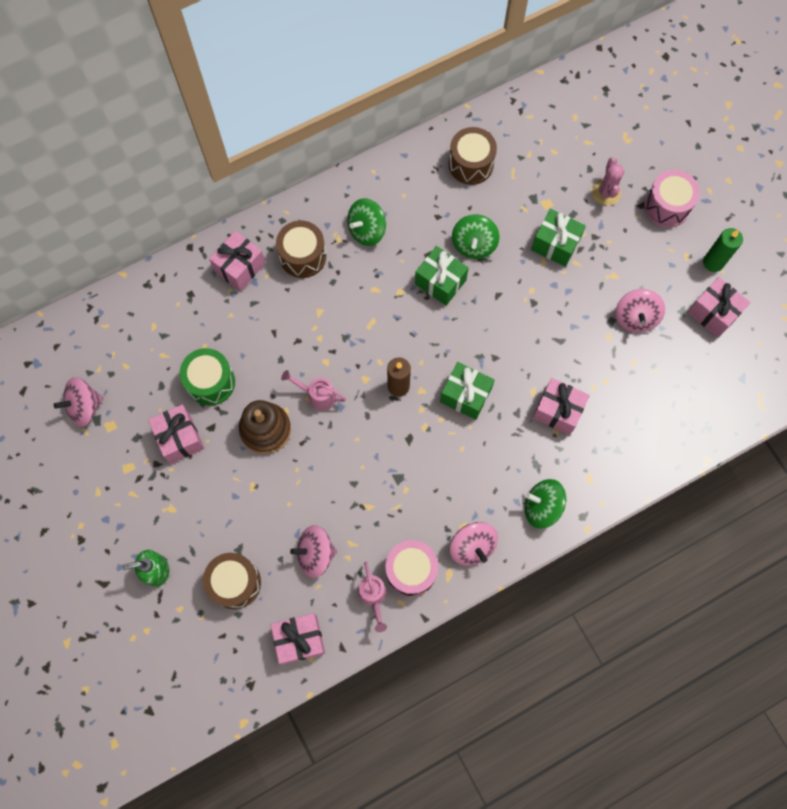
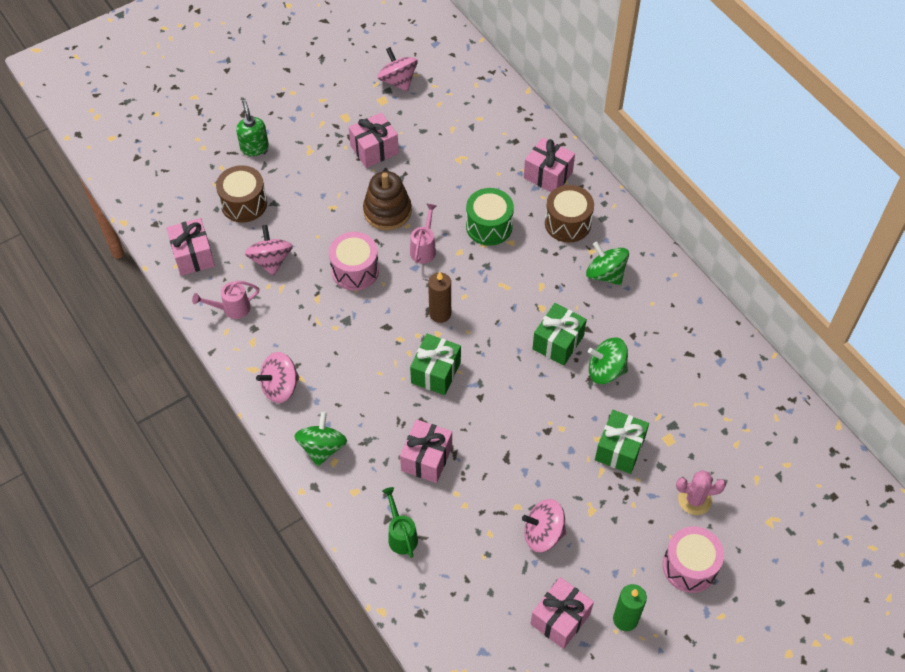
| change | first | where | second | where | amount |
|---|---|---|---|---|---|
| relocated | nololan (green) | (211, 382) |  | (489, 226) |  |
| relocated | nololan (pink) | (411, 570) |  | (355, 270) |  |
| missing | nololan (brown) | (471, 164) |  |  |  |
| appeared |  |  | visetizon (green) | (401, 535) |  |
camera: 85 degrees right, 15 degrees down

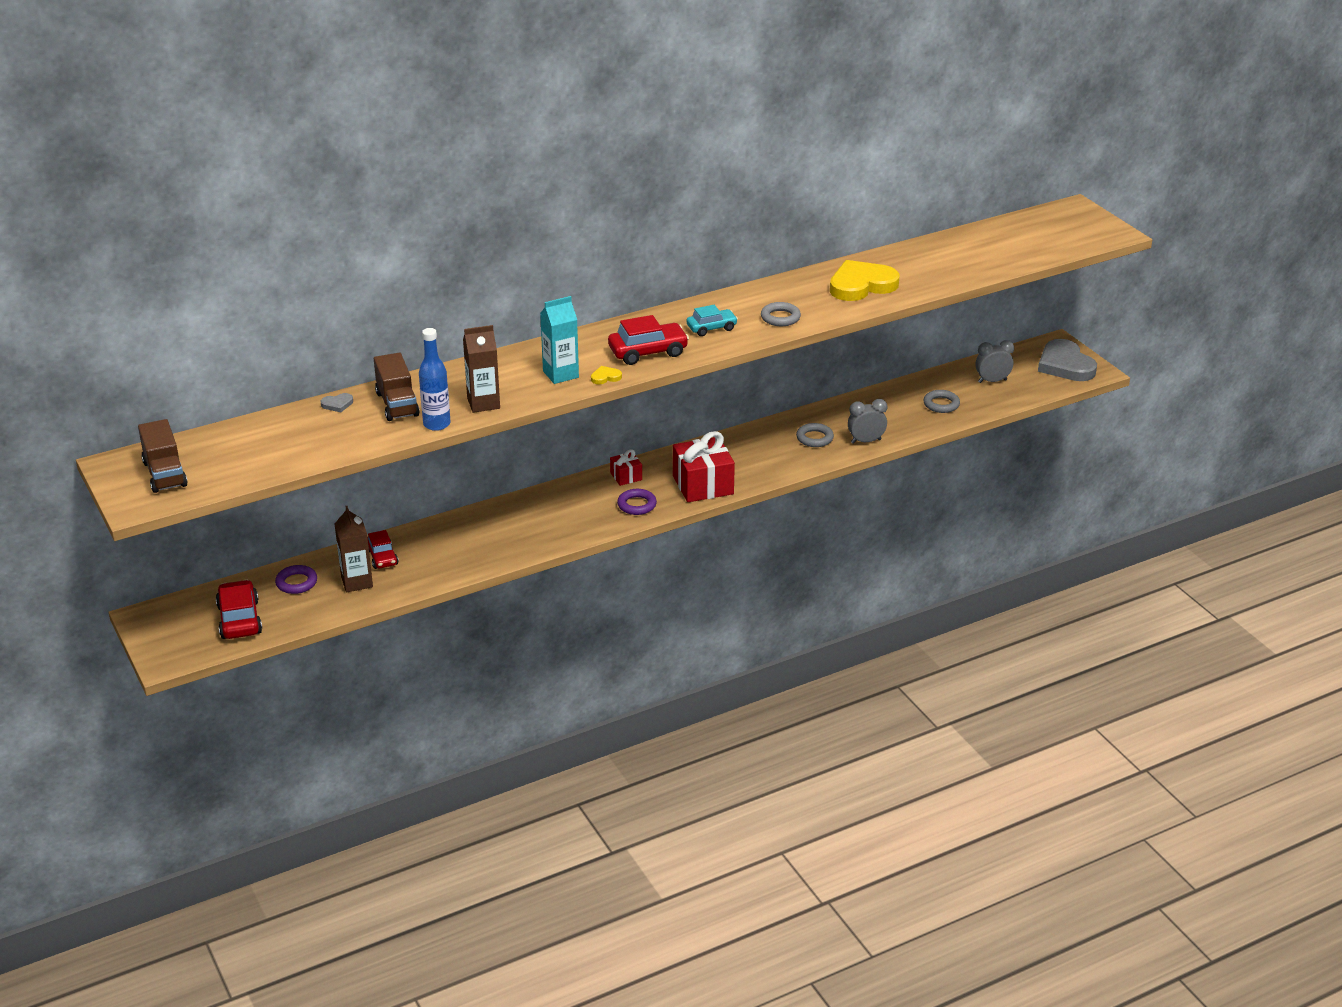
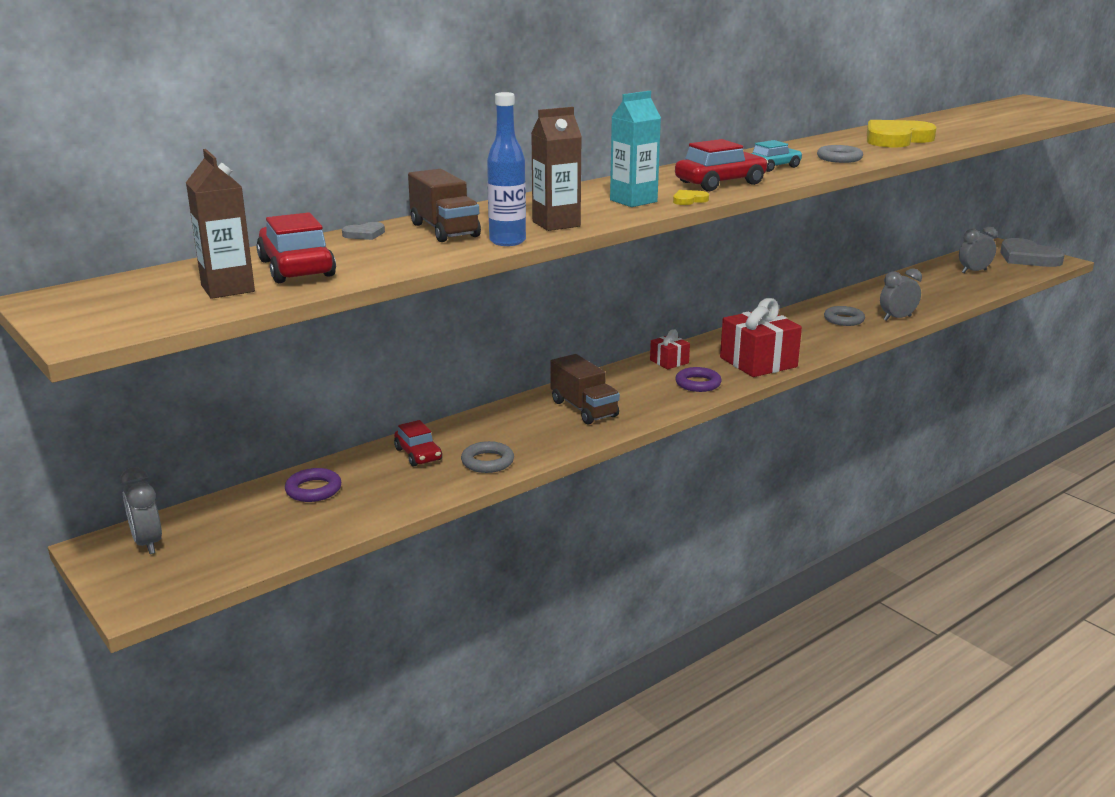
| change | first | where | second | where | amount |
|---|---|---|---|---|---|
| relocated | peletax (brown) | (165, 474) |  | (584, 409) |  |
| relocated | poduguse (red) | (240, 619) |  | (296, 268) |  |
| relocated | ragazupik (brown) | (357, 582) |  | (228, 289) |  |
| relocated | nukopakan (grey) | (941, 404) |  | (487, 462) |  |
| appeared |  |  | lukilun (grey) | (148, 543) |  |
camera: 10 degrees left, 10 degrees down

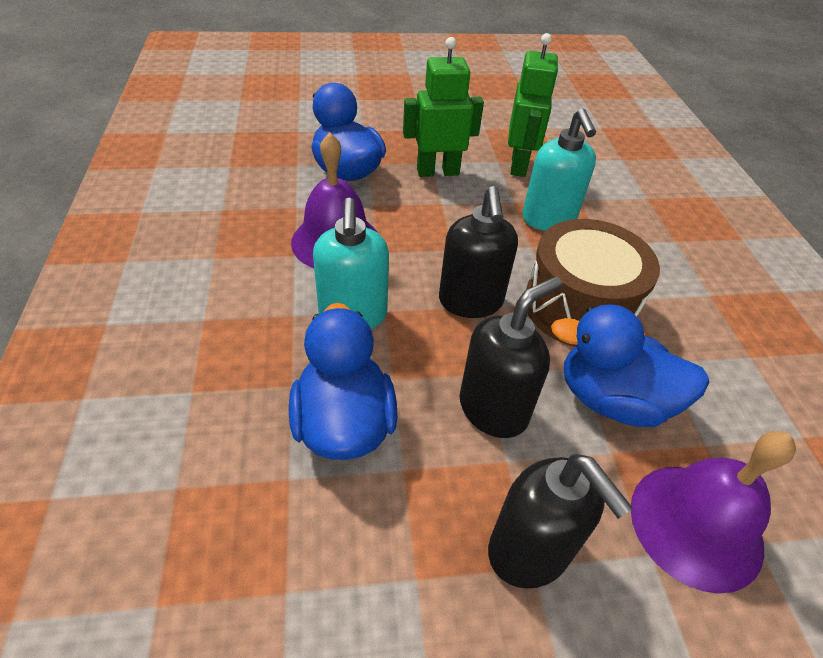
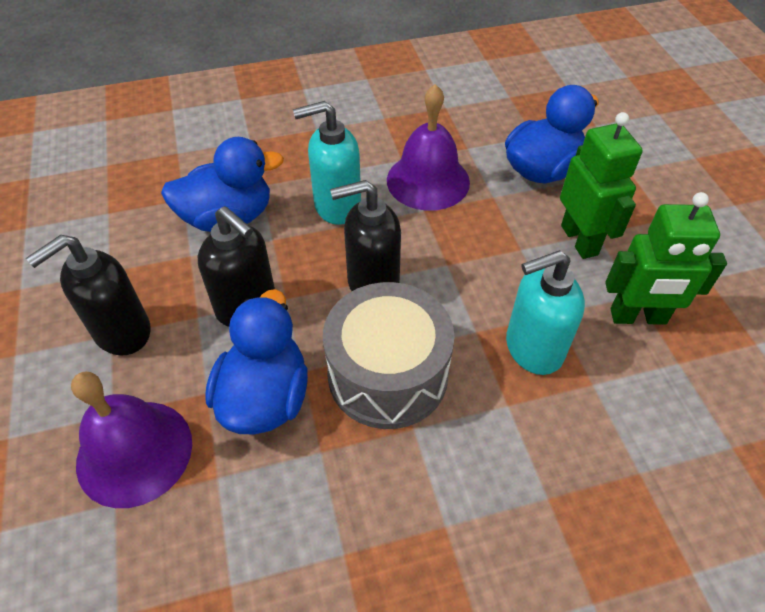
| change | first | where | second | where | amount |
|---|---|---|---|---|---|
| colour | nololan (brown) | (578, 306) | nololan (grey) | (387, 374) |  |
camera: 85 degrees right, 5 degrees up

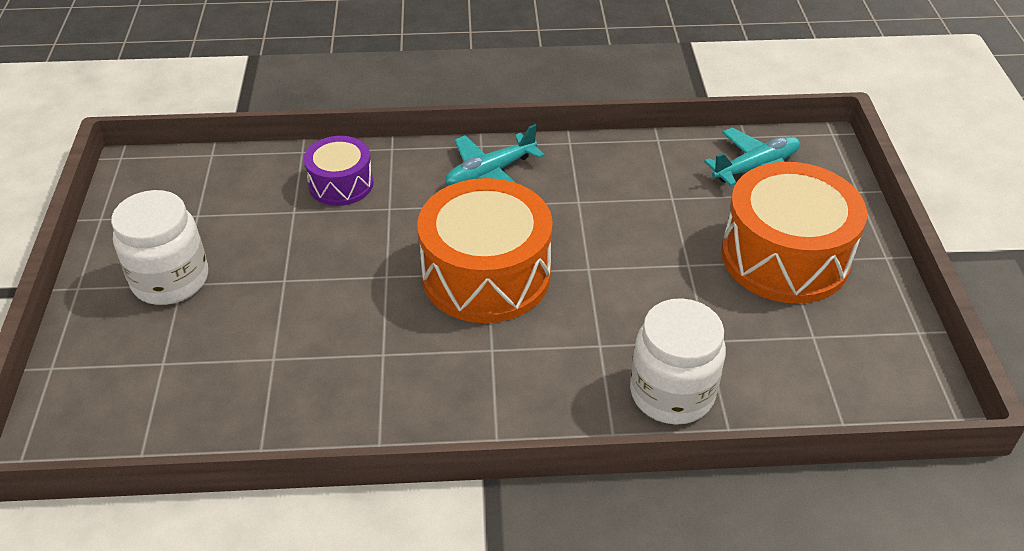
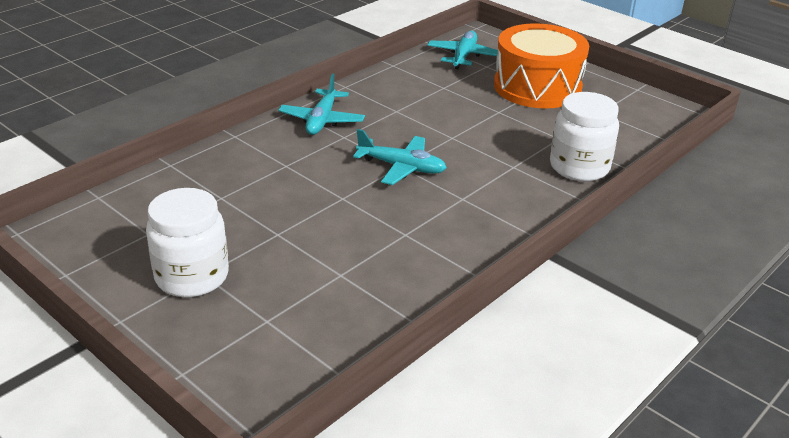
| change | first | where | second | where | amount |
|---|---|---|---|---|---|
| missing | nololan (purple) | (341, 184) |  |  |  |
| exchanged | nololan (orange) | (486, 275) | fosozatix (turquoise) | (401, 167) |  |
camera: 45 degrees left, 10 degrees down

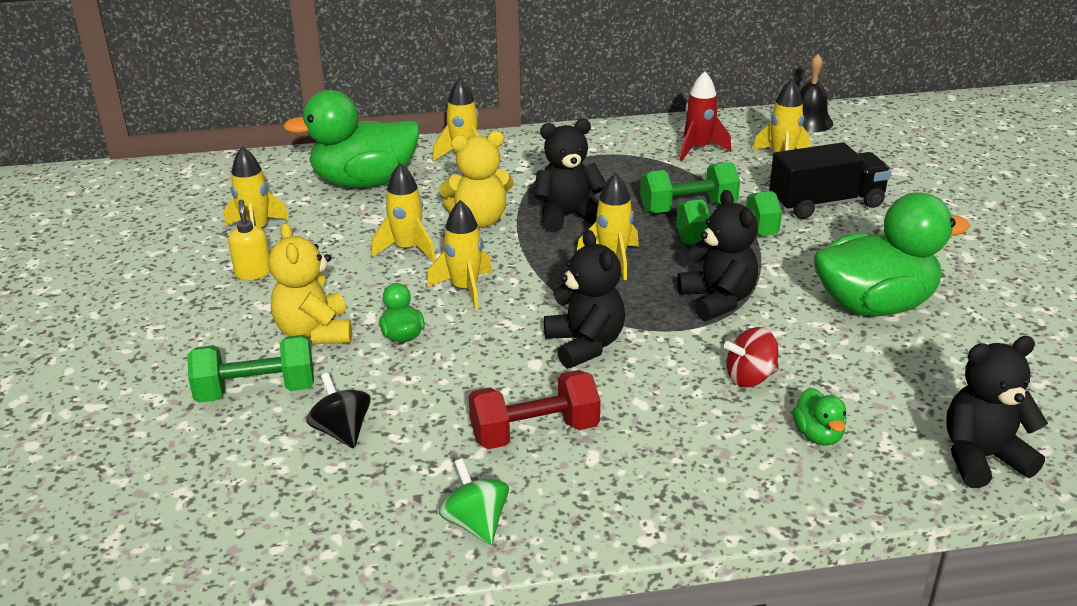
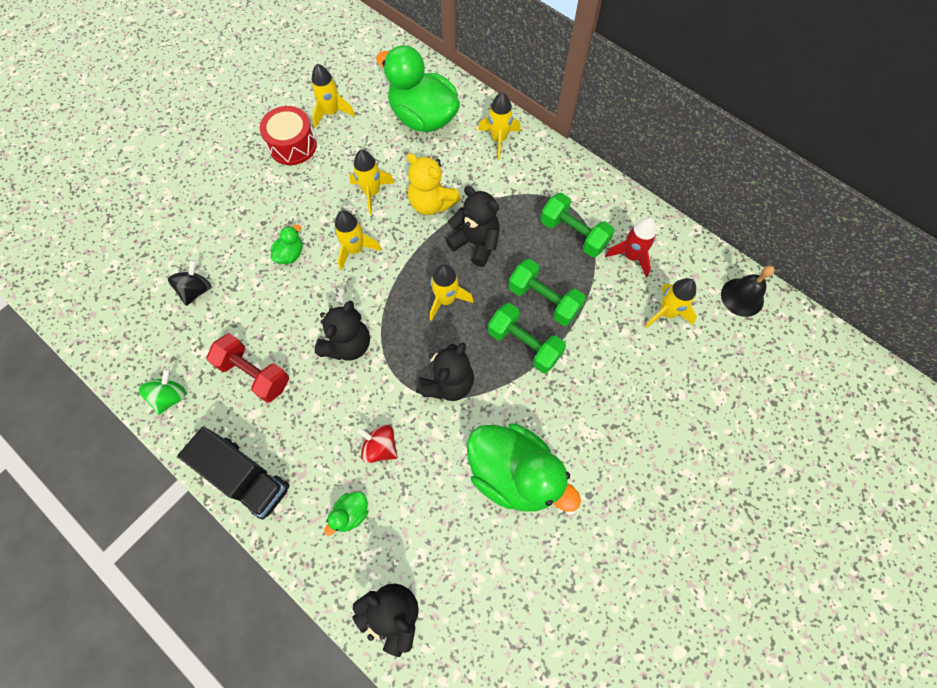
| change | first | where | second | where | amount |
|---|---|---|---|---|---|
| relocated | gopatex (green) | (256, 391) |  | (573, 234) |  |
| exchanged | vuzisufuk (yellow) | (253, 273) | nololan (red) | (292, 145) |  |
| missing | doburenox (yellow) | (314, 332) |  |  |  |
| relocated | peletax (black) | (826, 203) |  | (245, 477) |  |
camera: 50 degrees right, 35 degrees up

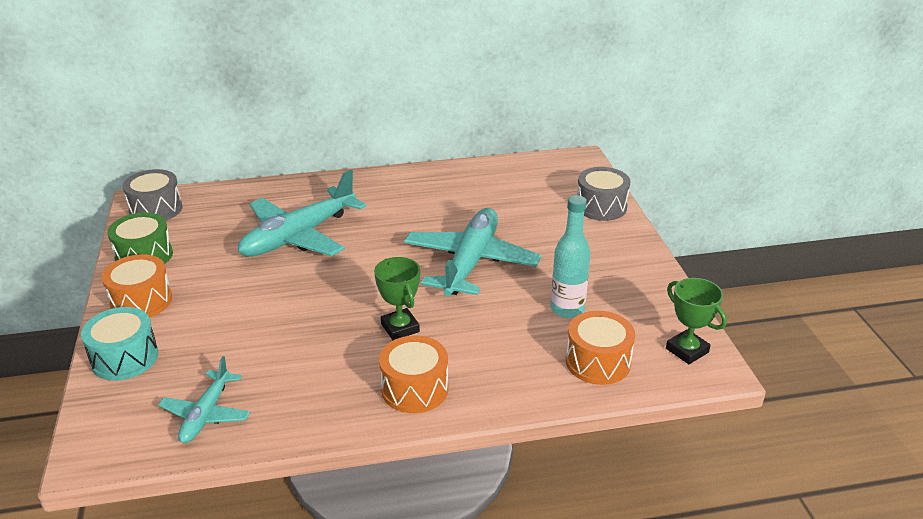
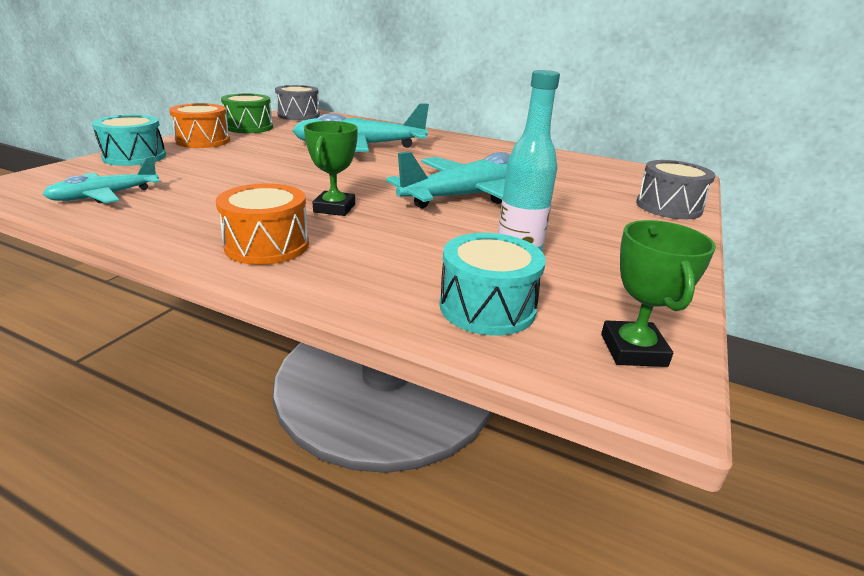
| change | first | where | second | where | amount |
|---|---|---|---|---|---|
| colour | nololan (orange) | (598, 362) | nololan (turquoise) | (487, 307) |  |
camera: 35 degrees right, 5 degrees down

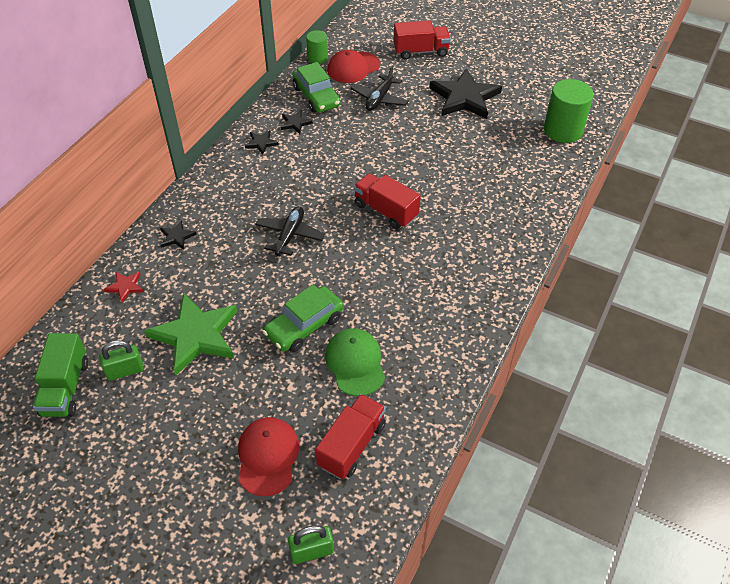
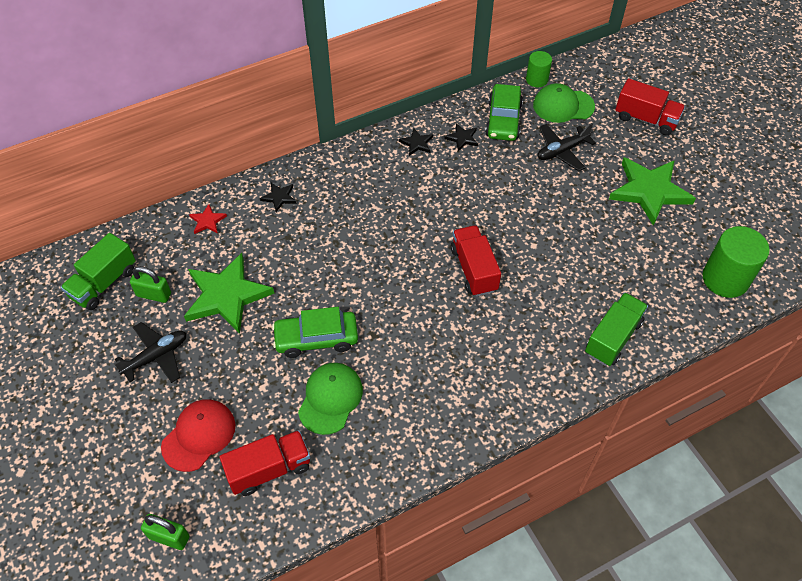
| change | first | where | second | where | amount |
|---|---|---|---|---|---|
| relocated | fosozatix (black) | (290, 235) |  | (156, 356) |  |
| colour | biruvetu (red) | (353, 67) | biruvetu (green) | (563, 106) |  |
| colour | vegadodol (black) | (464, 97) | vegadodol (green) | (649, 191) |  |
| appeared |  |  | peletax (green) | (613, 338) |  |
camera: 35 degrees right, 5 degrees up

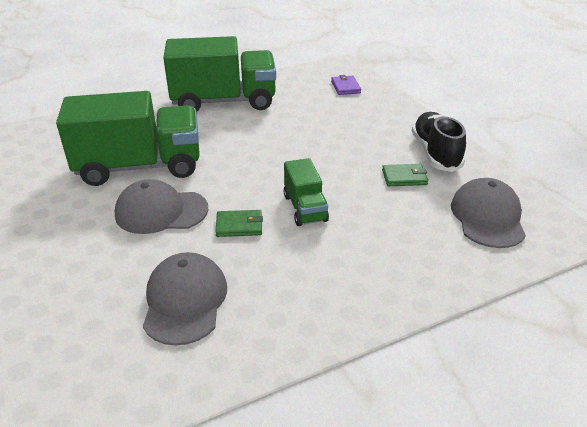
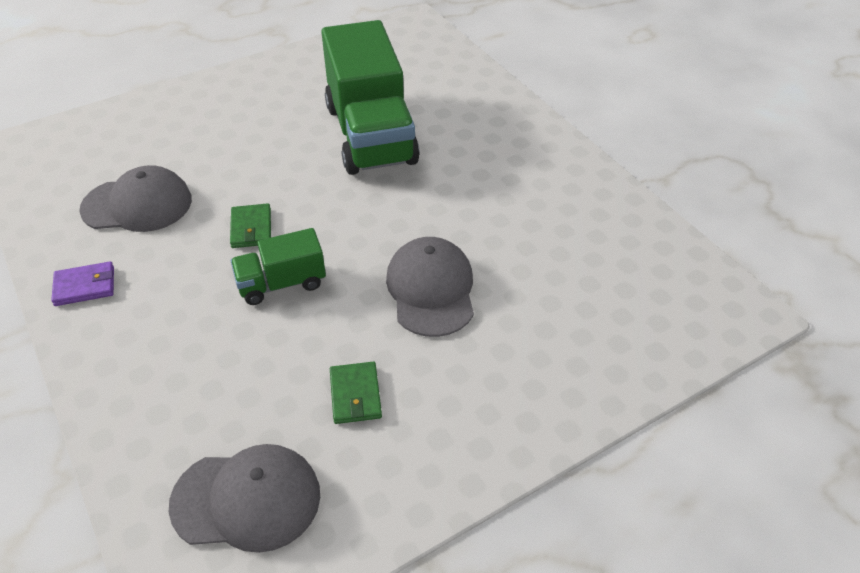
| change | first | where | second | where | amount |
|---|---|---|---|---|---|
| relocated | biruvetu (grey) | (161, 211) |  | (431, 289) |  |
| missing | peletax (green) | (224, 101) |  |  |  |
| relocated | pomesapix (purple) | (345, 87) |  | (85, 286) |  |
| missing | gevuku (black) | (435, 153) |  |  |  |
camera: 85 degrees right, 10 degrees up

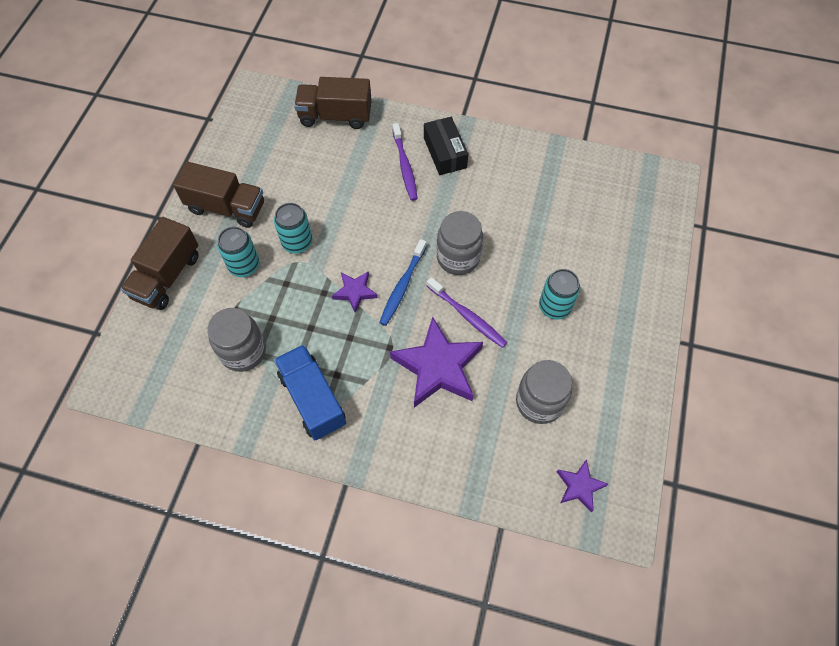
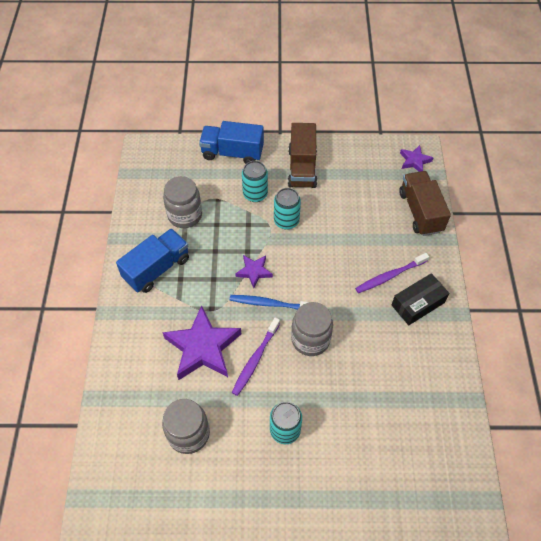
| change | first | where | second | where | amount |
|---|---|---|---|---|---|
| colour | peletax (brown) | (167, 276) | peletax (blue) | (232, 153) |  |
| relocated | vegadodol (purple) | (579, 486) |  | (414, 161) |  |
camera: 75 degrees right, 5 degrees down

